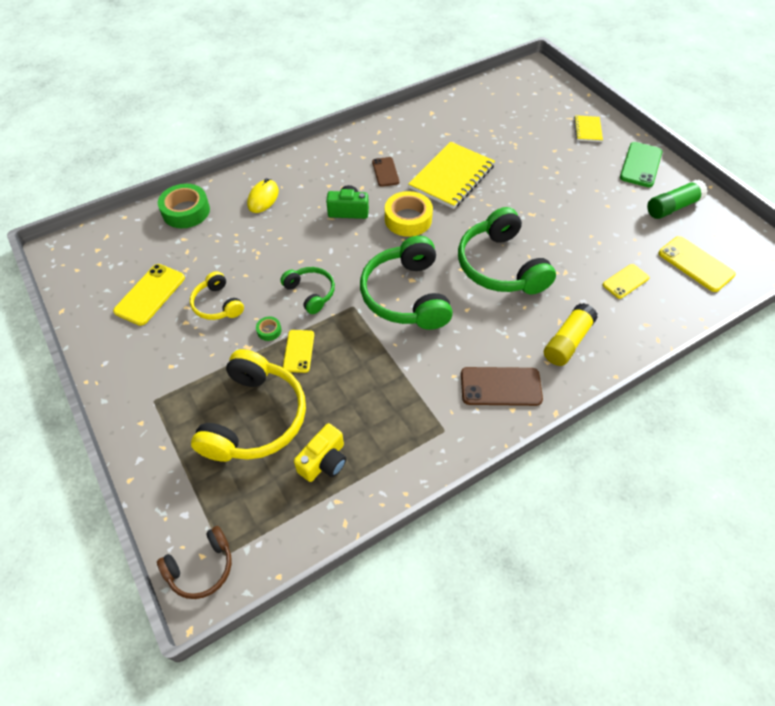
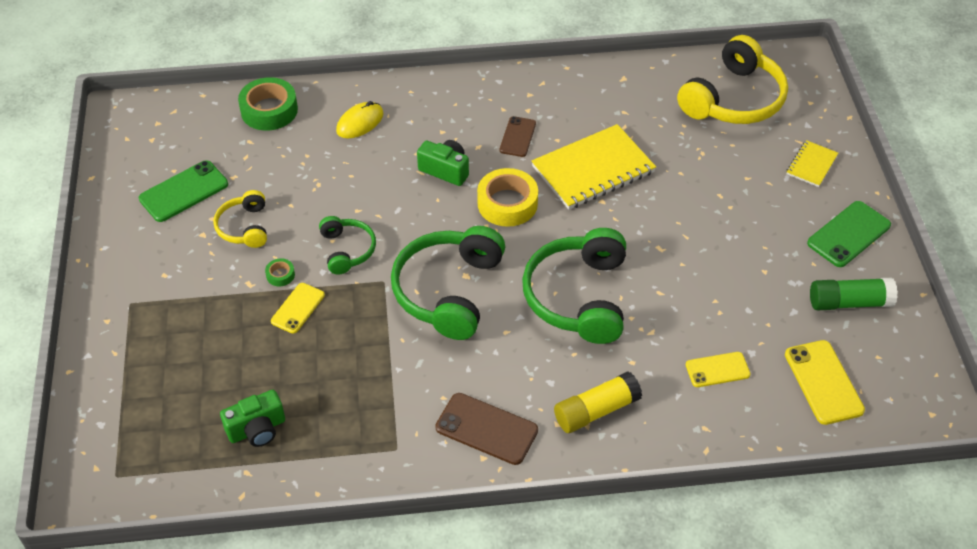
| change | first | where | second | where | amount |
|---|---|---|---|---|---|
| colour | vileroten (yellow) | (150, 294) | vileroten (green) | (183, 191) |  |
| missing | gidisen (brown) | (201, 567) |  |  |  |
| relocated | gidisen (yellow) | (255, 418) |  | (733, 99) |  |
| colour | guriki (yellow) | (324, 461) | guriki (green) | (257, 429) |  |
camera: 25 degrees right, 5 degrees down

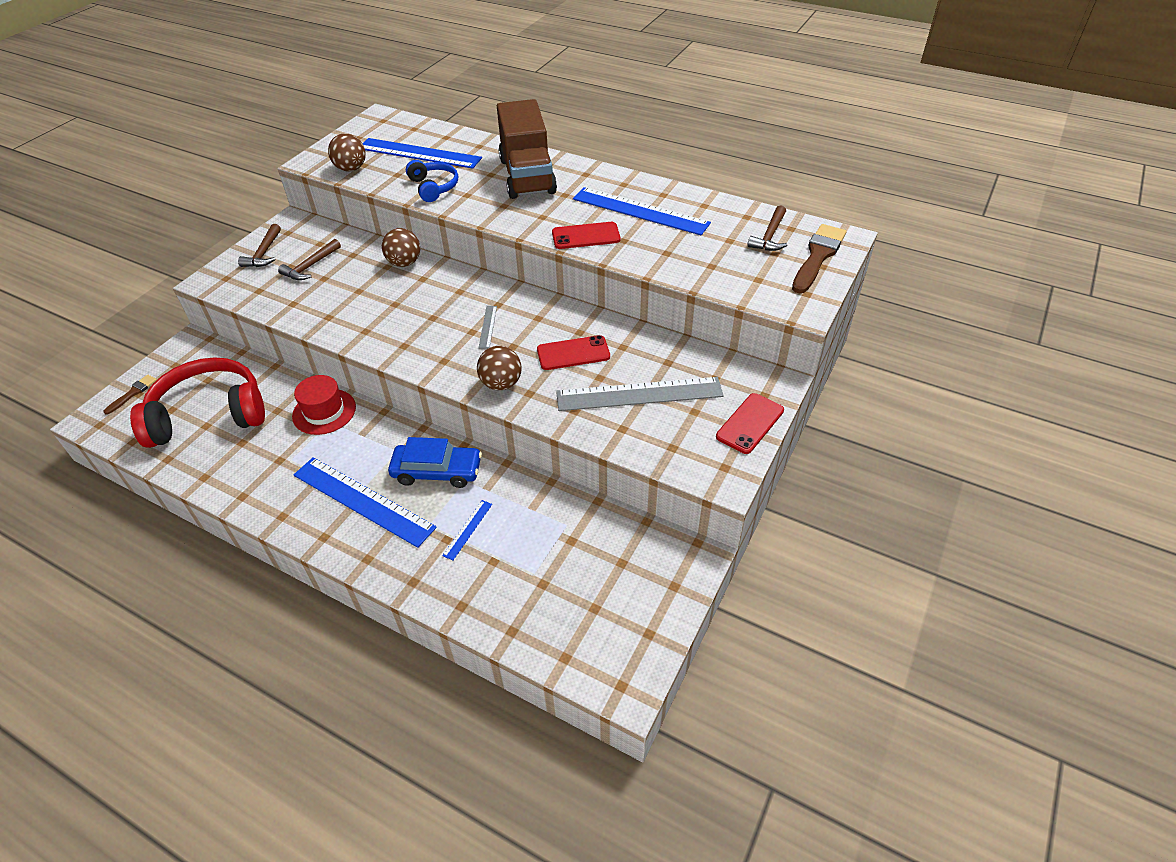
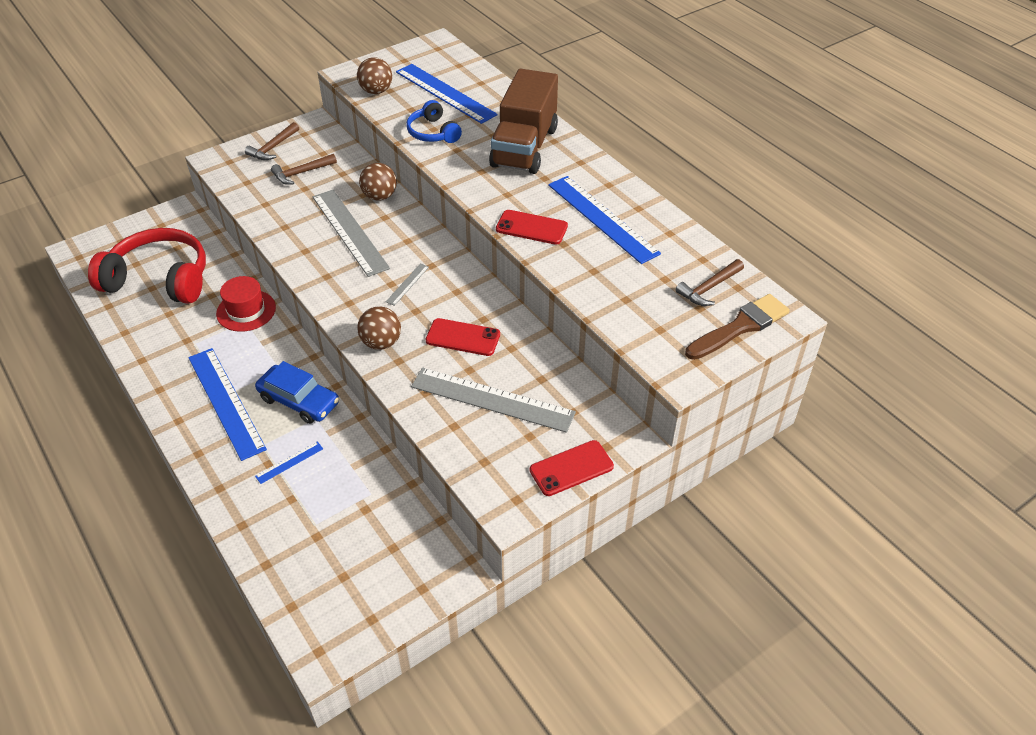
| change | first | where | second | where | amount |
|---|---|---|---|---|---|
| missing | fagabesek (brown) | (133, 393) |  |  |  |
| spun | gidisen (blue) | (433, 187) |  | (433, 132) | 150 degrees clockwise |
| appeared |  |  | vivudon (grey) | (349, 232) |  |
camera: 25 degrees right, 0 degrees up

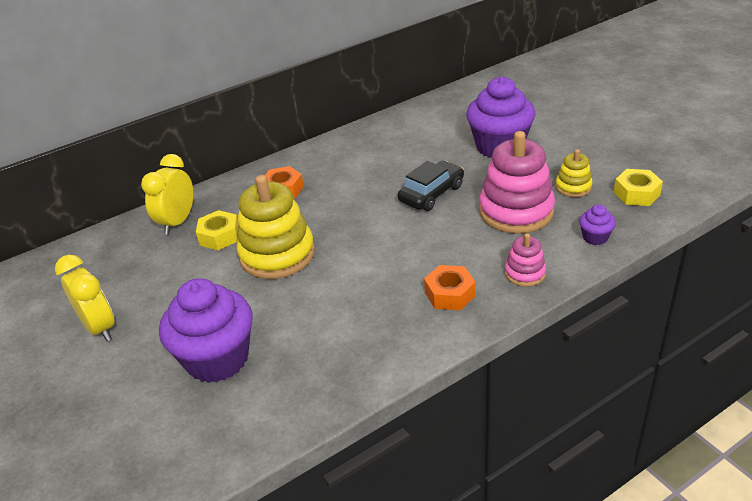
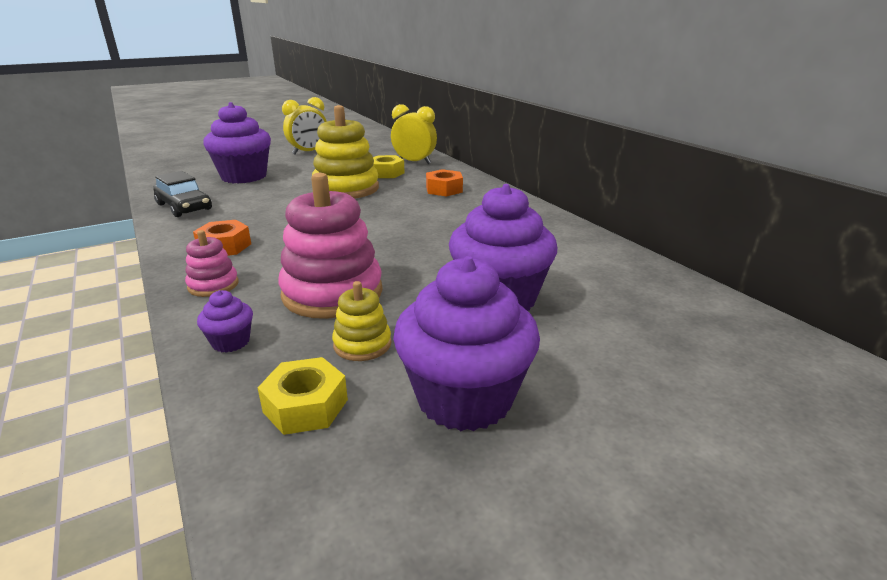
| change | first | where | second | where | amount |
|---|---|---|---|---|---|
| relocated | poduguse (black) | (431, 193) |  | (184, 207) |  |
| appeared |  |  | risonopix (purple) | (464, 398) |  |
camera: 90 degrees right, 10 degrees down

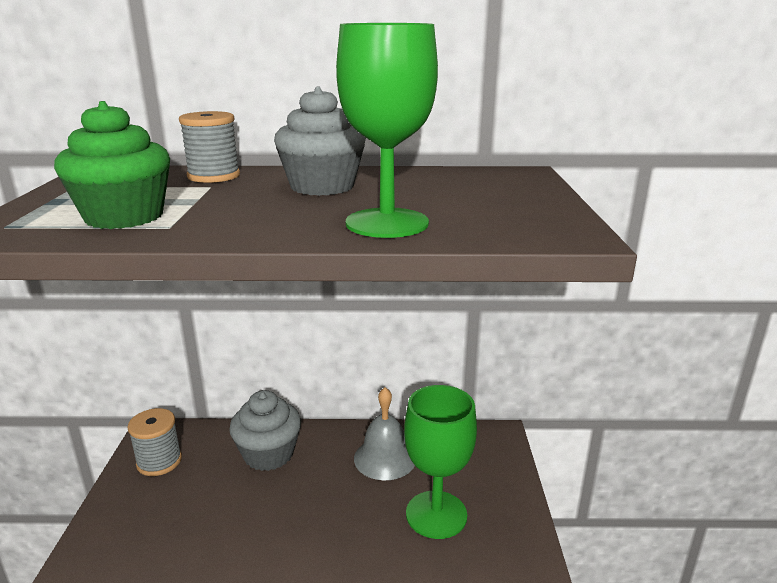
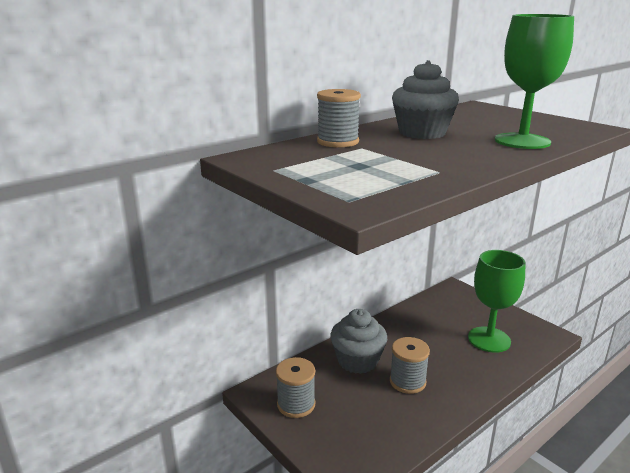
| change | first | where | second | where | amount |
|---|---|---|---|---|---|
| missing | risonopix (green) | (124, 217) |  |  |  |
| missing | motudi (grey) | (385, 458) |  |  |  |
| appeared |  |  | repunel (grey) | (407, 381) |  |
camera: 40 degrees left, 0 degrees up

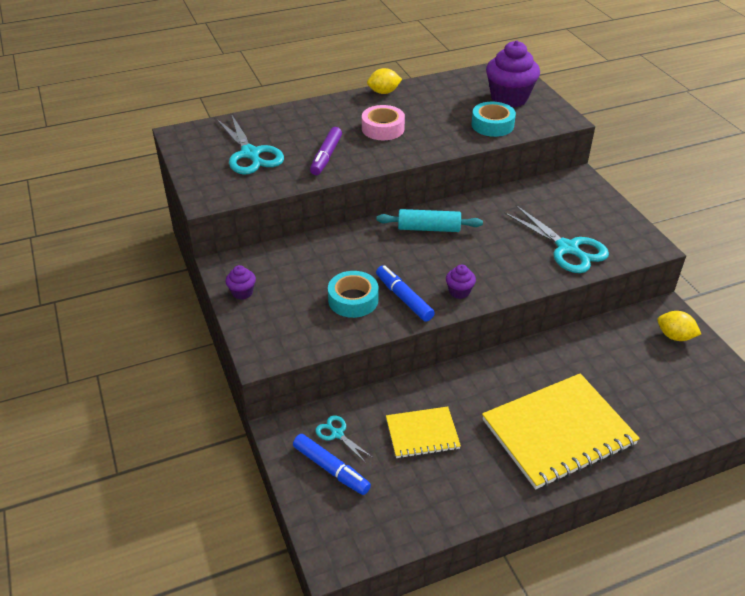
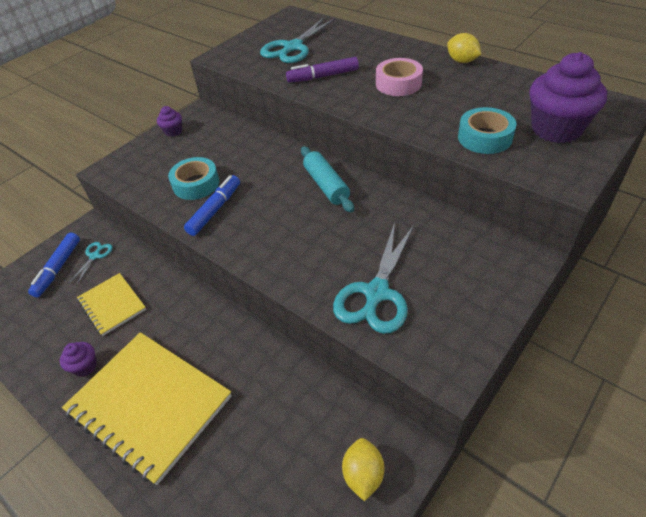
| change | first | where | second | where | amount |
|---|---|---|---|---|---|
| relocated | risonopix (purple) | (459, 292) |  | (85, 366) |  |
camera: 65 degrees right, 5 degrees up

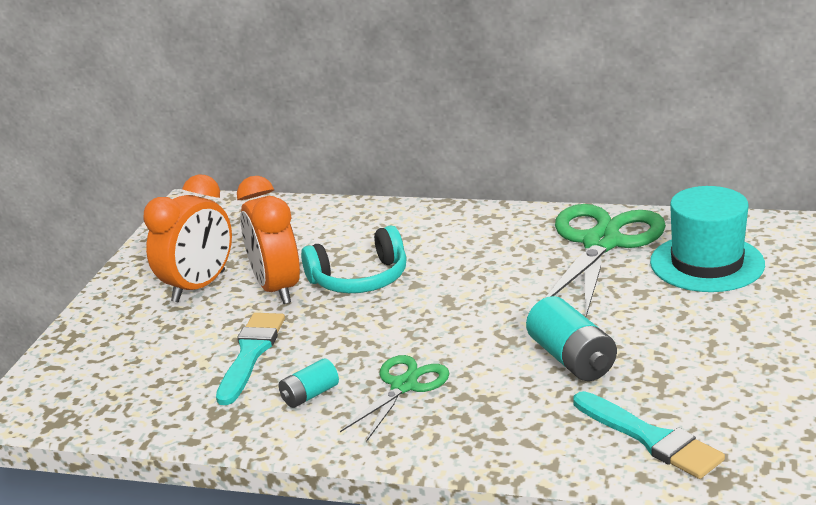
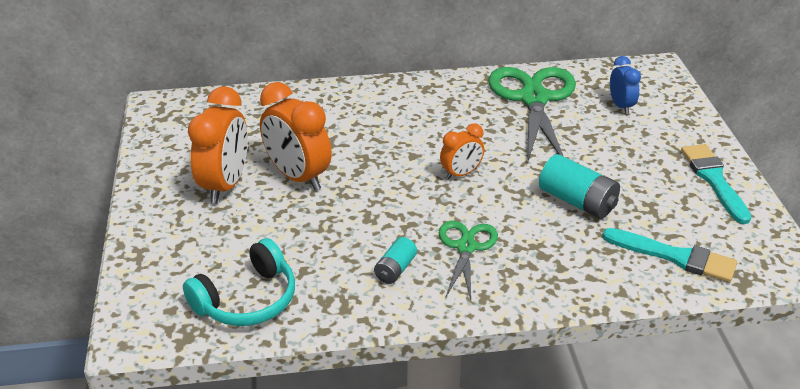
| change | first | where | second | where | amount |
|---|---|---|---|---|---|
| relocated | fagabesek (turquoise) | (251, 354) |  | (714, 180) |  |
| relocated | gidisen (turquoise) | (360, 279) |  | (247, 300) |  |
| exchanged | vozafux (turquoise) | (707, 263) | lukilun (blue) | (620, 106) |  |
| appeared |  |  | lukilun (orange) | (461, 174) |  |
camera: 25 degrees left, 10 degrees up

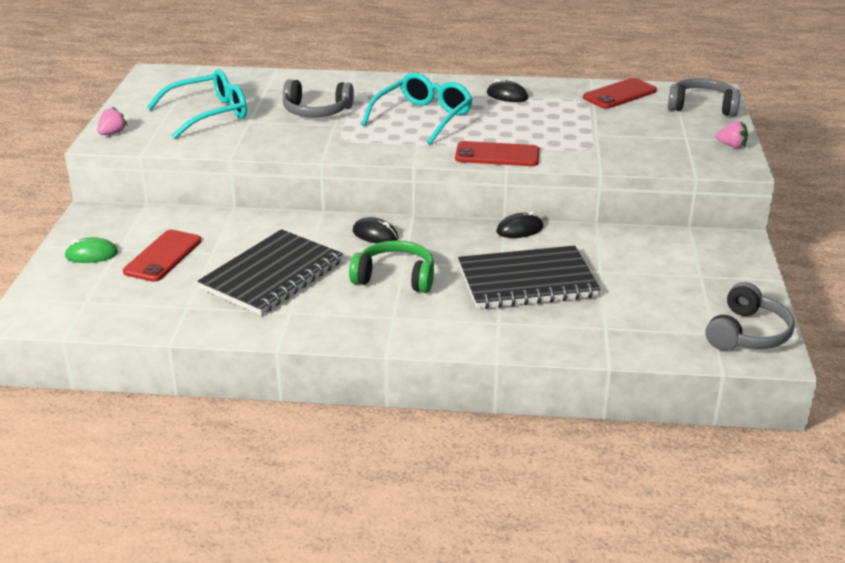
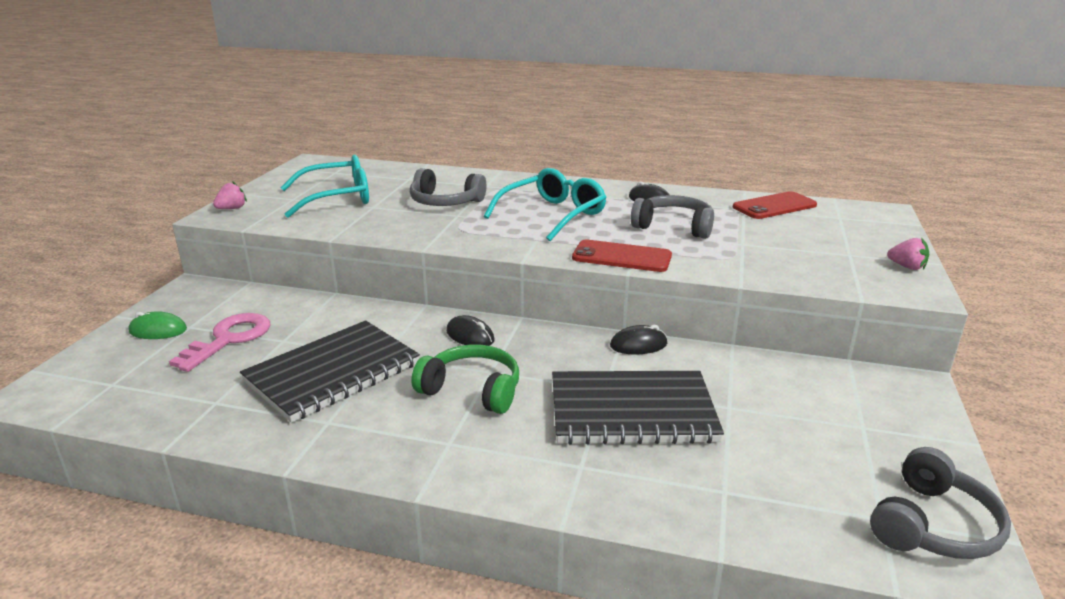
| change | first | where | second | where | amount |
|---|---|---|---|---|---|
| exchanged | vileroten (red) | (163, 256) | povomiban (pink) | (229, 339) |  |
| relocated | gidisen (grey) | (702, 107) |  | (674, 227) |  |
camera: 10 degrees right, 5 degrees down

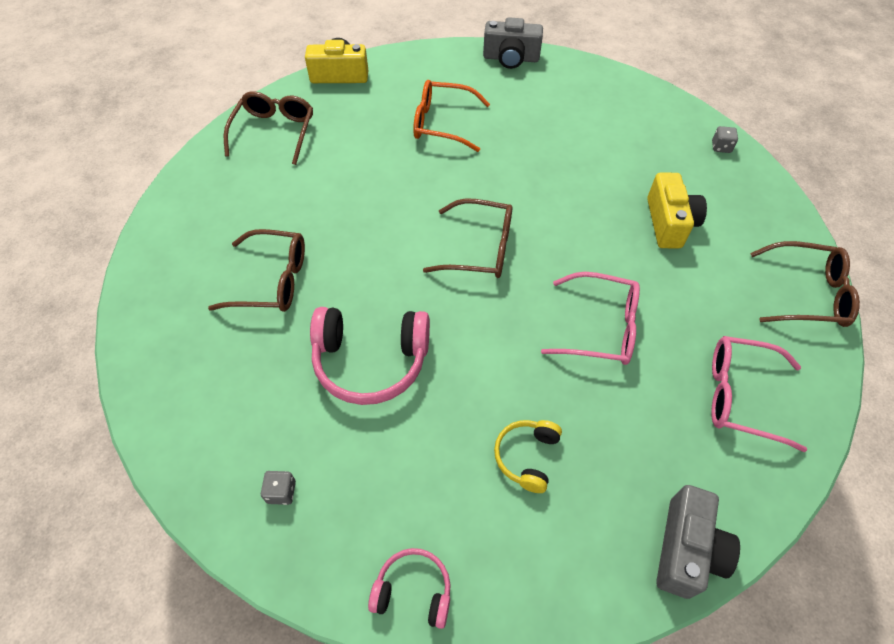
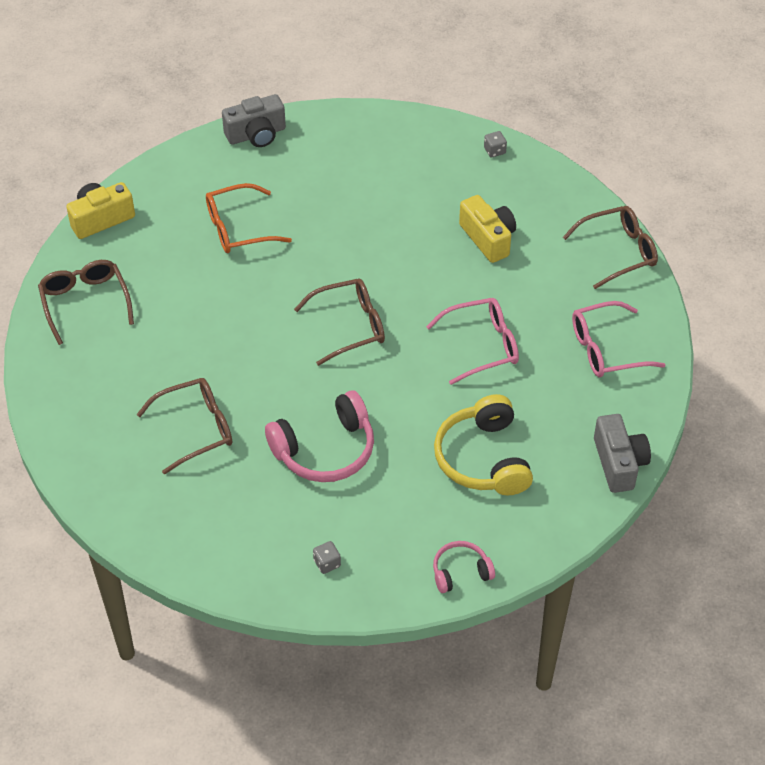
| change | first | where | second | where | amount |
|---|---|---|---|---|---|
| size | gidisen (yellow) | (527, 457) |  | (483, 458) | x1.83 |
camera: 30 degrees left, 5 degrees down

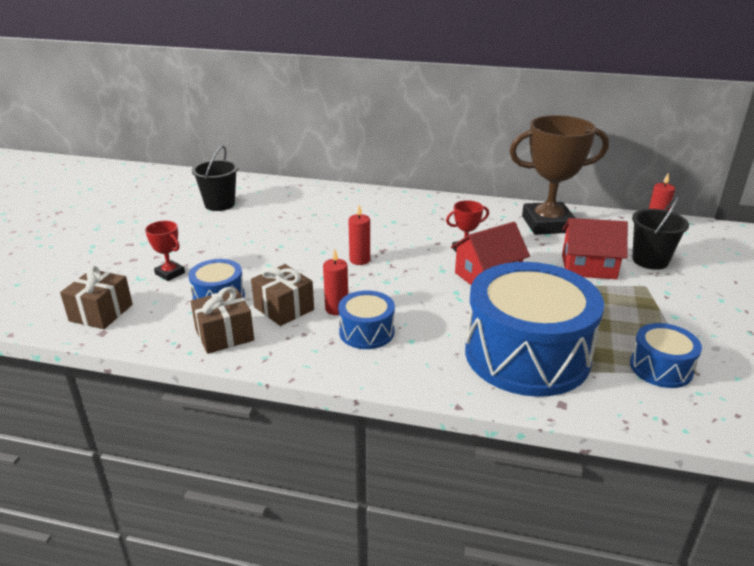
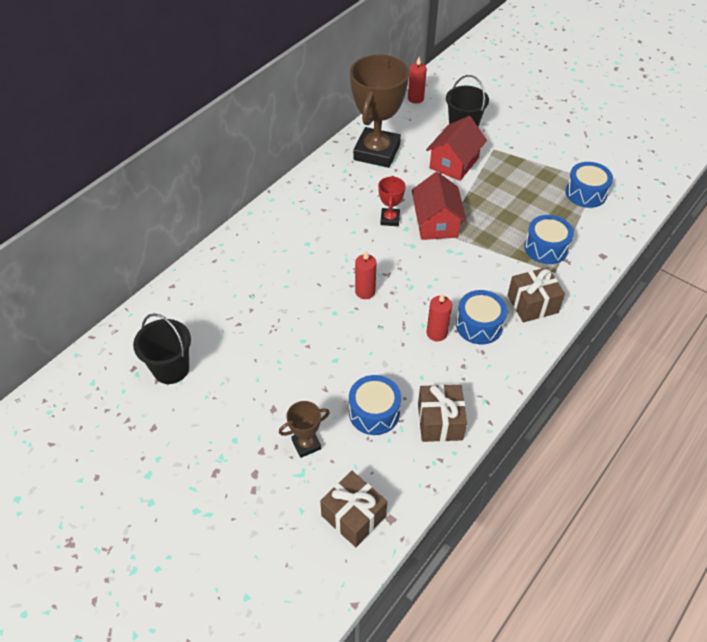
| change | first | where | second | where | amount |
|---|---|---|---|---|---|
| colour | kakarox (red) | (170, 273) | kakarox (brown) | (306, 444) |  |
| relocated | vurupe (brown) | (284, 308) |  | (532, 304) |  |
| size | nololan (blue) | (527, 354) |  | (546, 248) | x0.47 |
camera: 65 degrees left, 20 degrees up

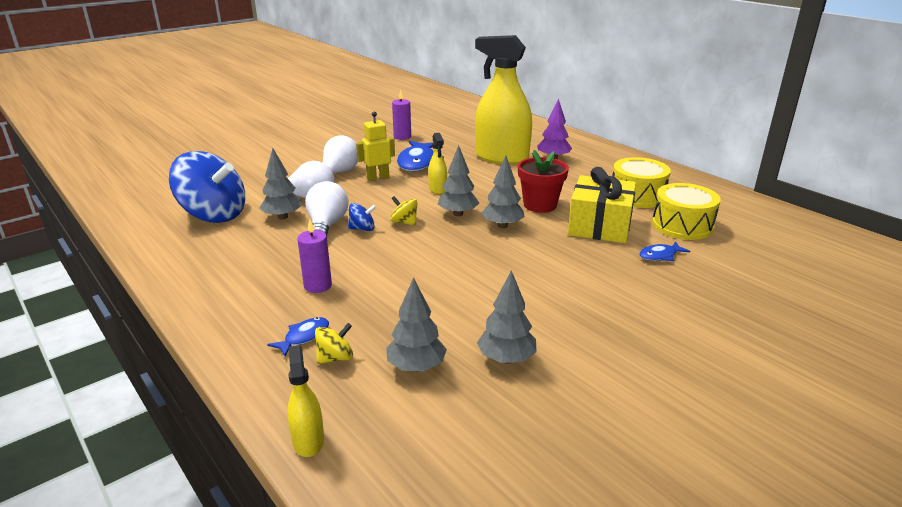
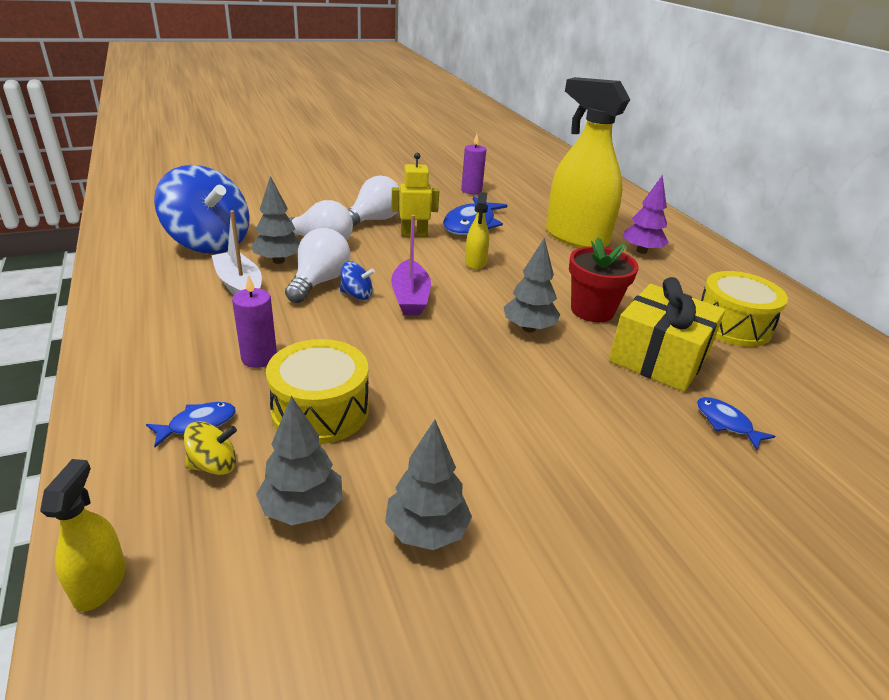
| change | first | where | second | where | amount |
|---|---|---|---|---|---|
| exchanged | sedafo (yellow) | (404, 222) | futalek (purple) | (410, 297) |  |
| missing | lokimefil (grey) | (458, 214) |  |  |  |
| spun | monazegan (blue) | (660, 256) |  | (726, 423) | 60 degrees clockwise |
| relocated | nololan (yellow) | (682, 225) |  | (320, 410) |  |
| appeared |  |  | futalek (white) | (239, 286) |  |
camera: 15 degrees right, 5 degrees up

